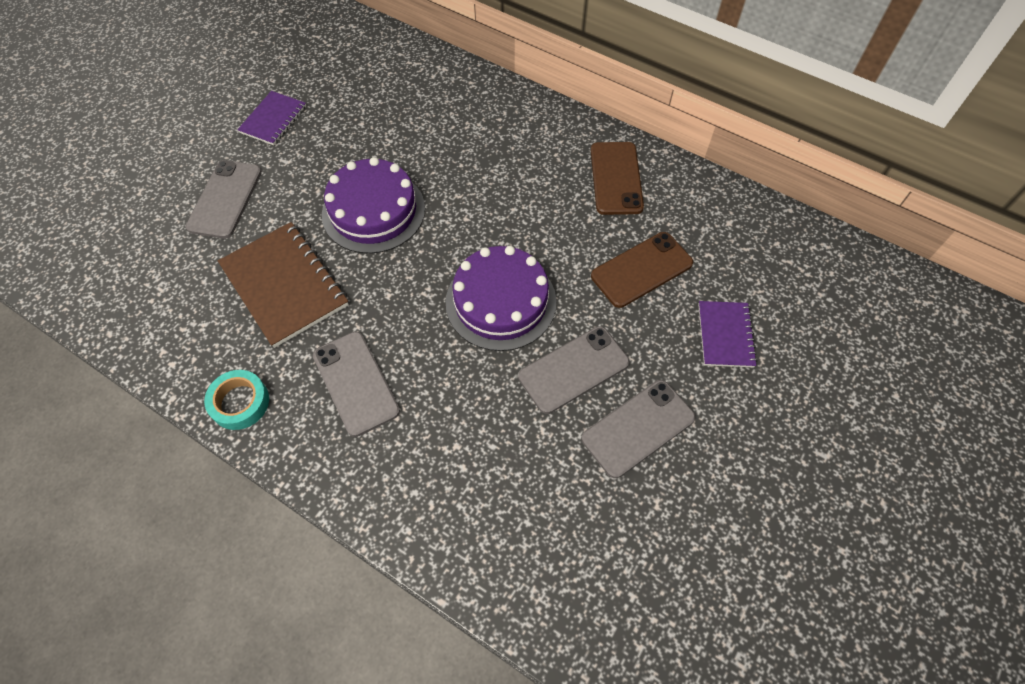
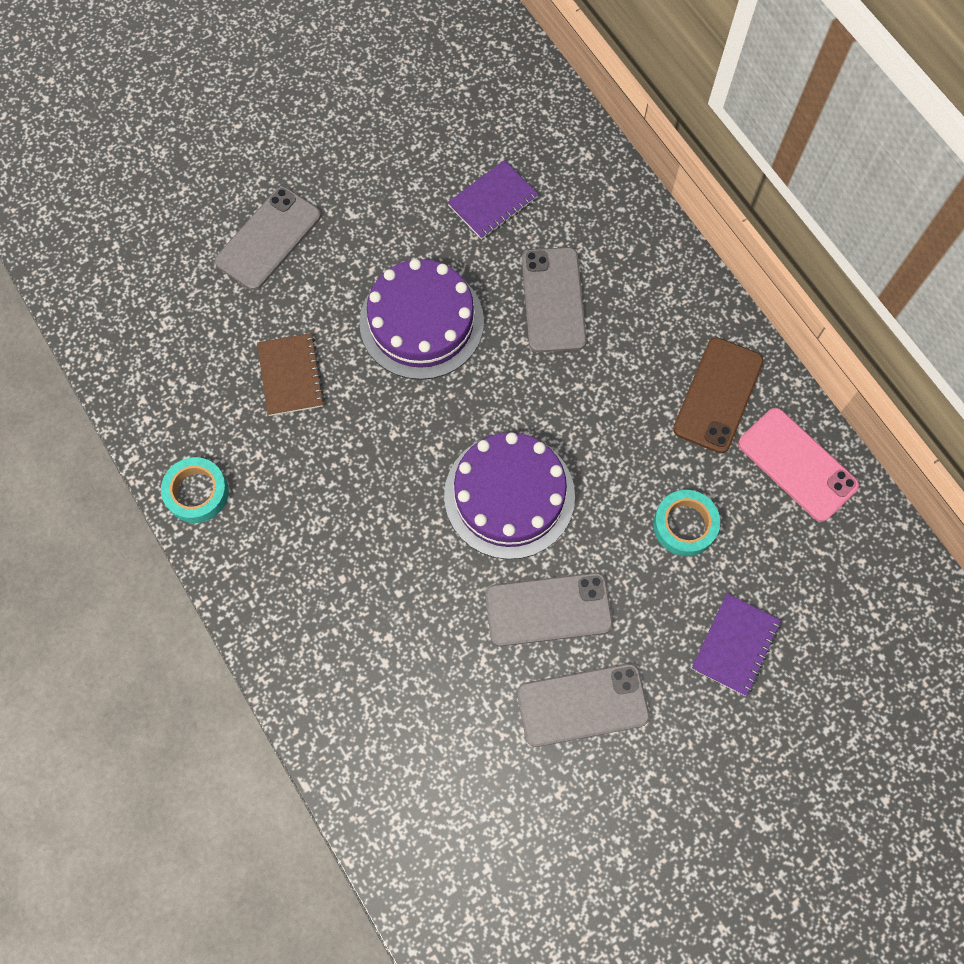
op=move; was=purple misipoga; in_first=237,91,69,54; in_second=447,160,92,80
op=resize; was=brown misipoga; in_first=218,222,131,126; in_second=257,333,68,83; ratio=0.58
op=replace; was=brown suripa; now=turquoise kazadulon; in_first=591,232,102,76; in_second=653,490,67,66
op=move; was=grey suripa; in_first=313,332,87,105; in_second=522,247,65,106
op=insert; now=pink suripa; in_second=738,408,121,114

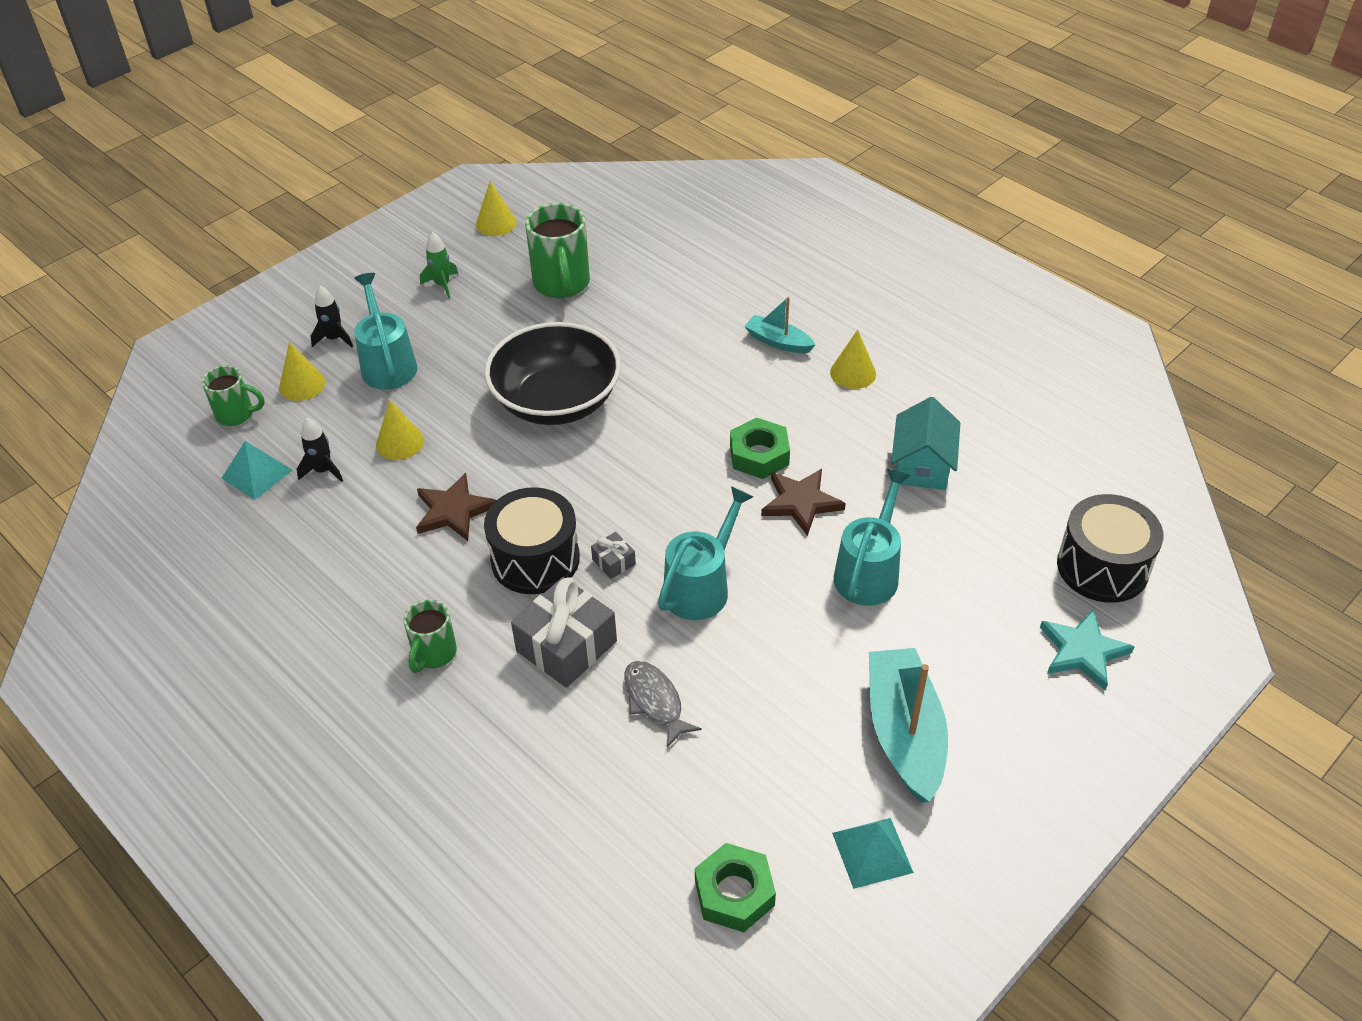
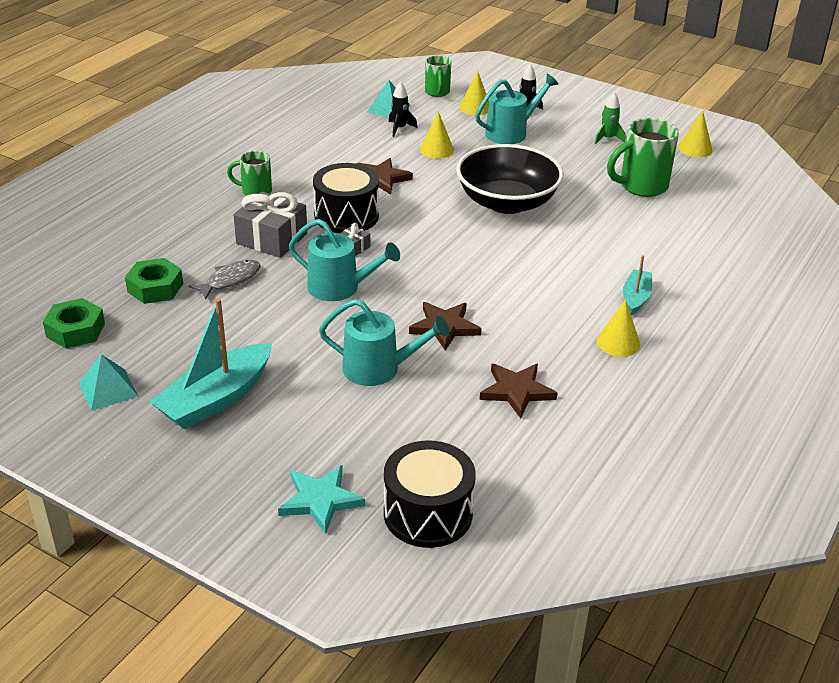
op=replace; was=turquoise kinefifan; now=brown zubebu; in_first=891,397,69,93; in_second=480,364,77,54
op=move; was=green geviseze; in_first=730,418,60,61; in_second=125,258,58,46
op=rotate; was=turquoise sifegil; in_first=869,648,79,155; in_second=149,298,123,131; clockwise=150

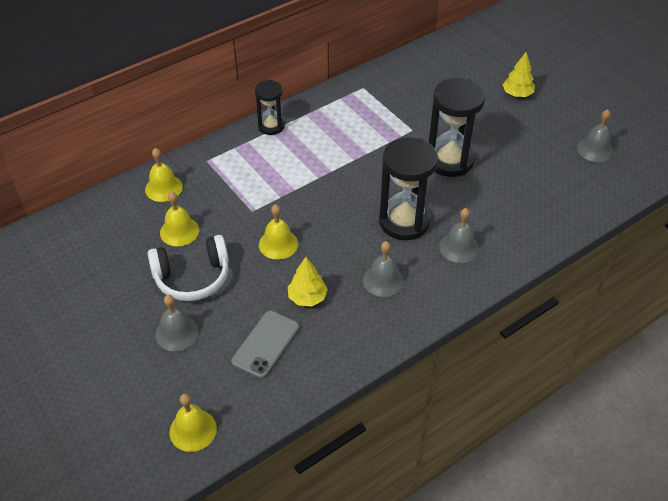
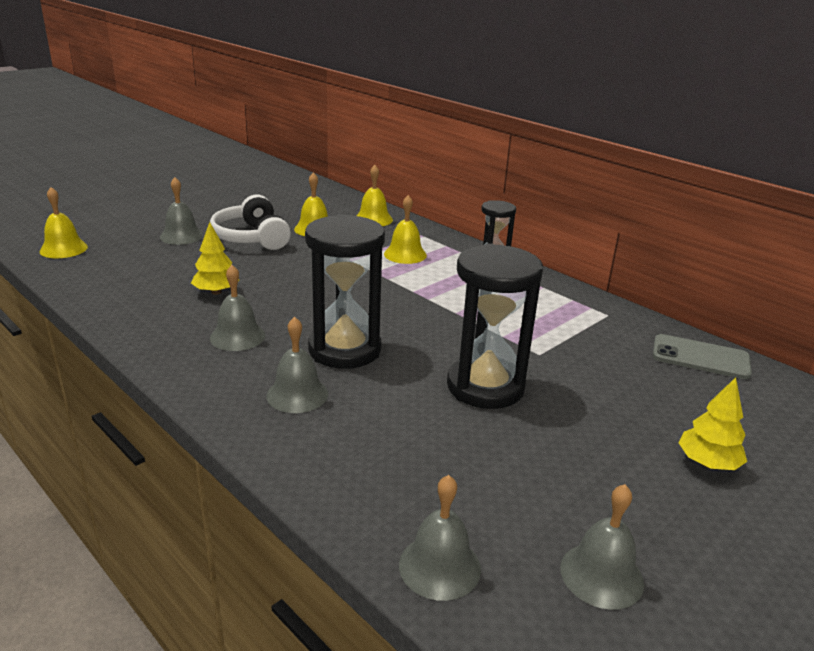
op=move; was=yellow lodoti; in_first=259,204,39,56; in_second=384,195,43,69
op=move; was=grey suripa; in_first=231,311,68,68; in_second=653,334,99,45
op=insert; now=grey lodoti; in_second=399,475,82,126

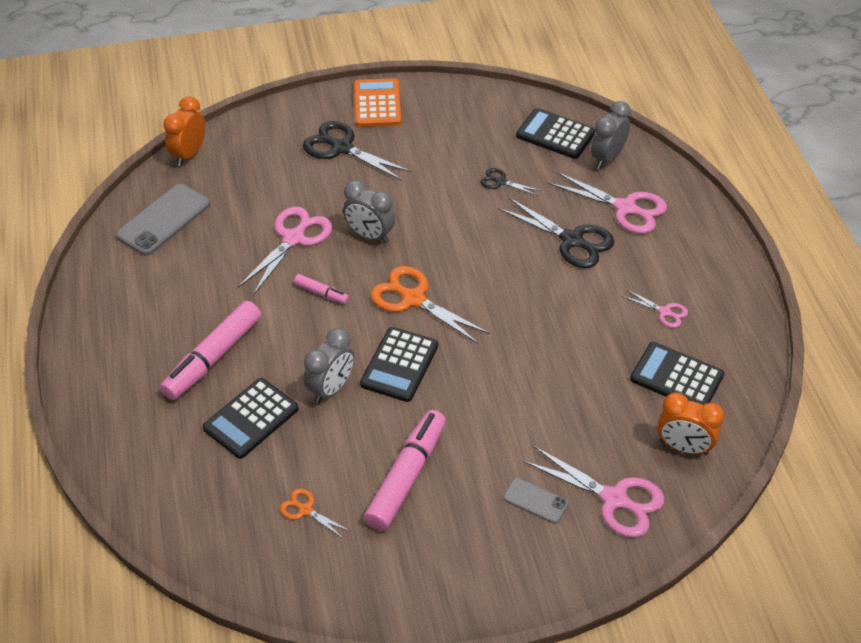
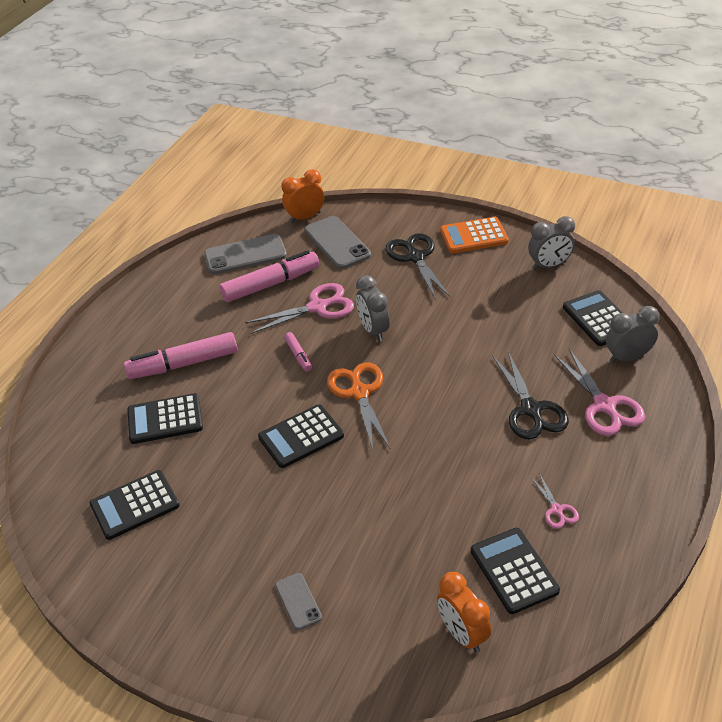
op=rotate; was=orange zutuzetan; in_first=354,78,47,49; in_second=440,217,69,36; clockwise=-135
op=delete; was=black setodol; in_first=480,168,62,28
op=move; was=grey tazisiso; in_first=304,328,50,75; in_second=528,216,47,54
op=move; was=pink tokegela; in_first=364,410,82,121; in_second=219,250,100,52
op=delete; was=pink setodol; in_first=523,446,141,92
op=replace; was=orange setodol; now=black zutuzetan; in_first=280,488,70,51; in_second=90,470,90,70
op=insert; now=grey suripa; in_second=304,216,67,53

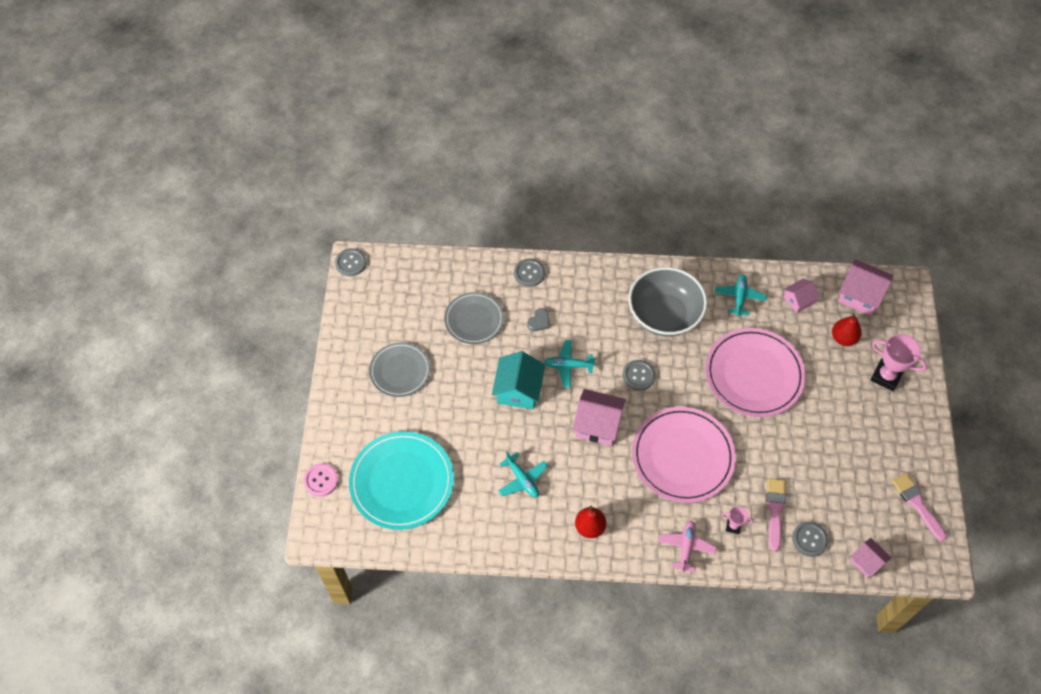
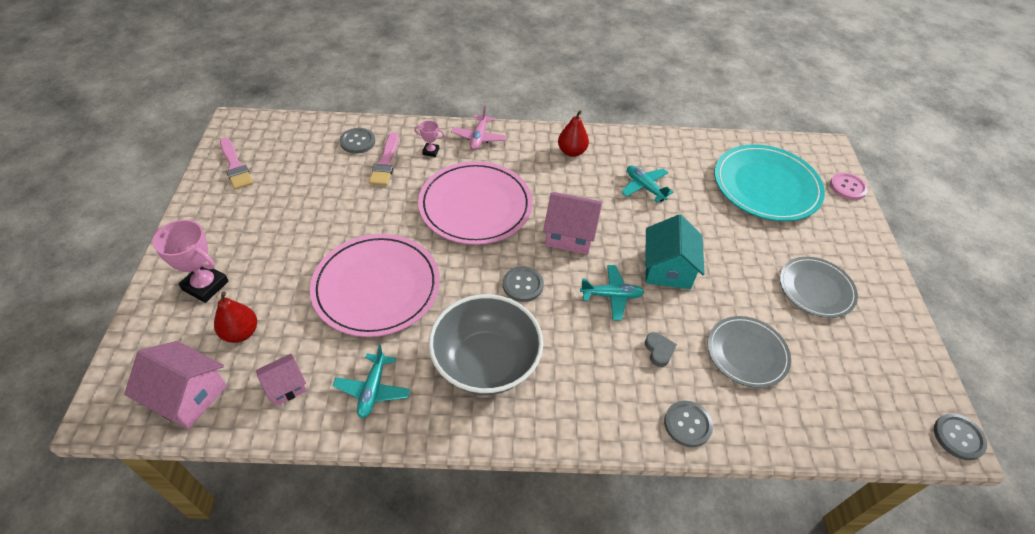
op=rotate; was=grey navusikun; in_first=527,308,22,23; in_second=645,332,32,35; clockwise=135
op=delete; was=pink kinefifan; in_first=850,538,41,40

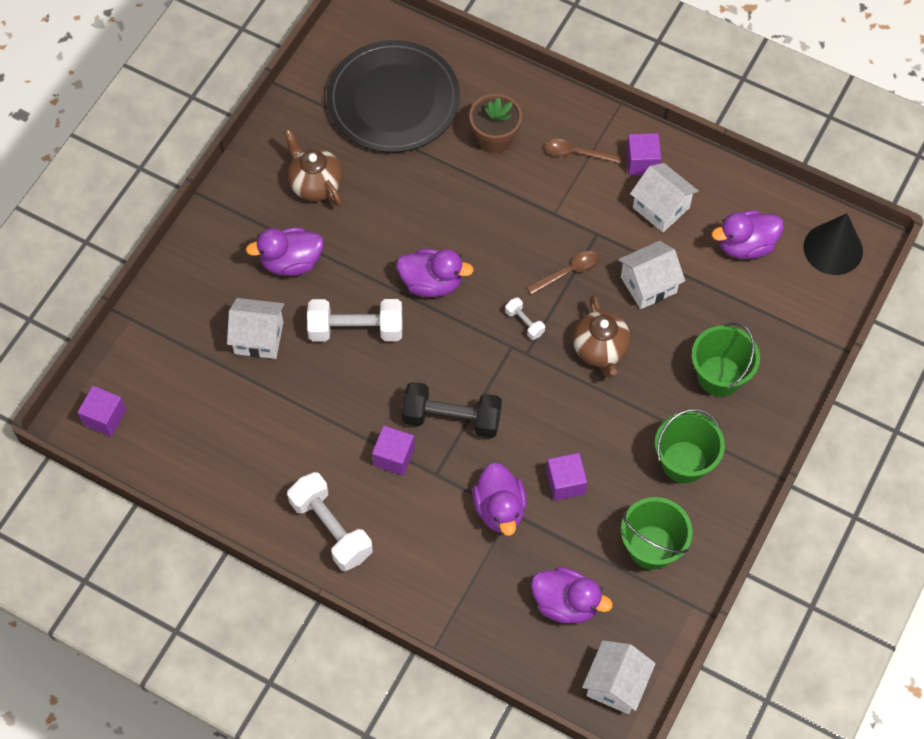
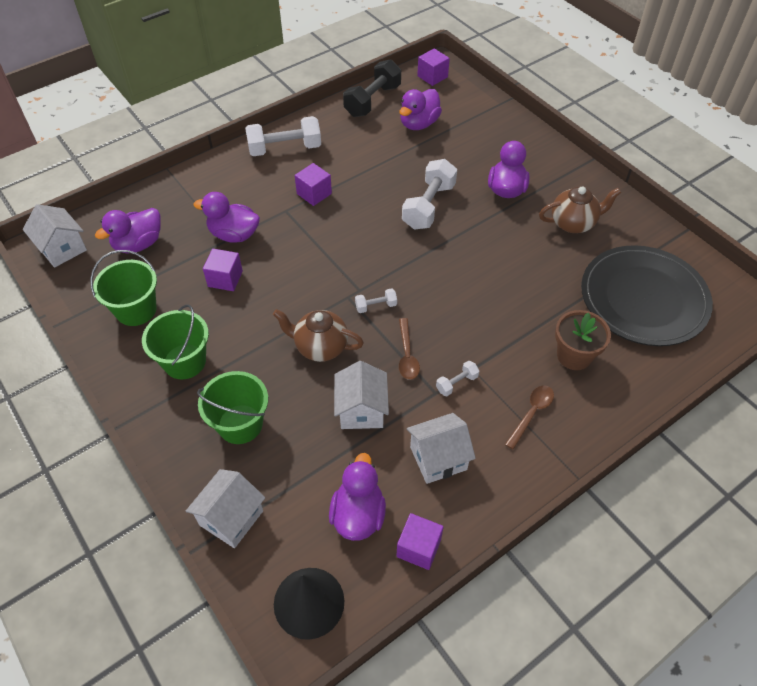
op=move; was=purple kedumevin; in_first=626,133,35,42; in_second=396,513,48,57
op=move; was=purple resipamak; in_first=396,249,78,48; in_second=400,89,42,41
op=move; was=white kinefifan; in_first=227,298,57,61; in_second=186,469,79,79
op=move; was=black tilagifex; in_first=402,382,100,56; in_second=343,59,58,58
op=insert; now=white tilagifex; in_second=436,361,43,35

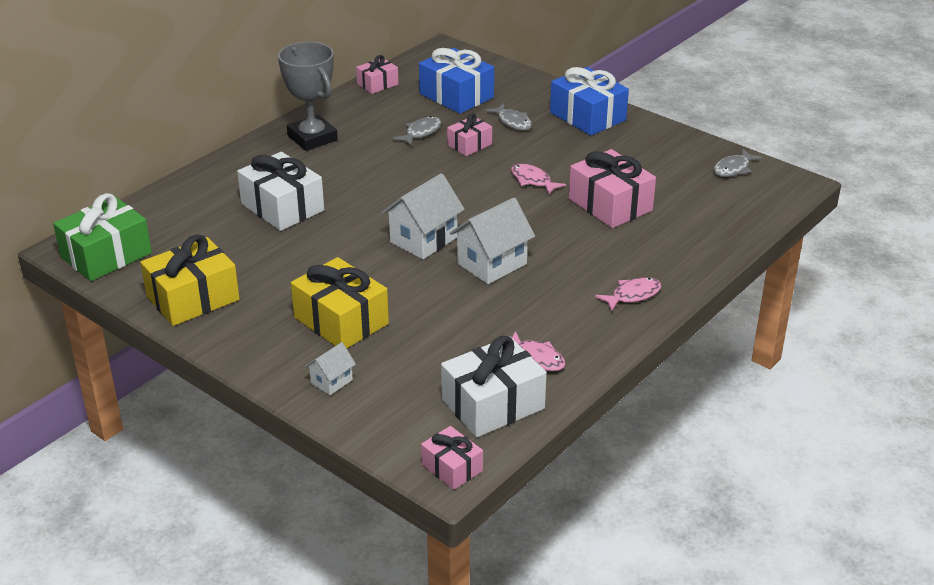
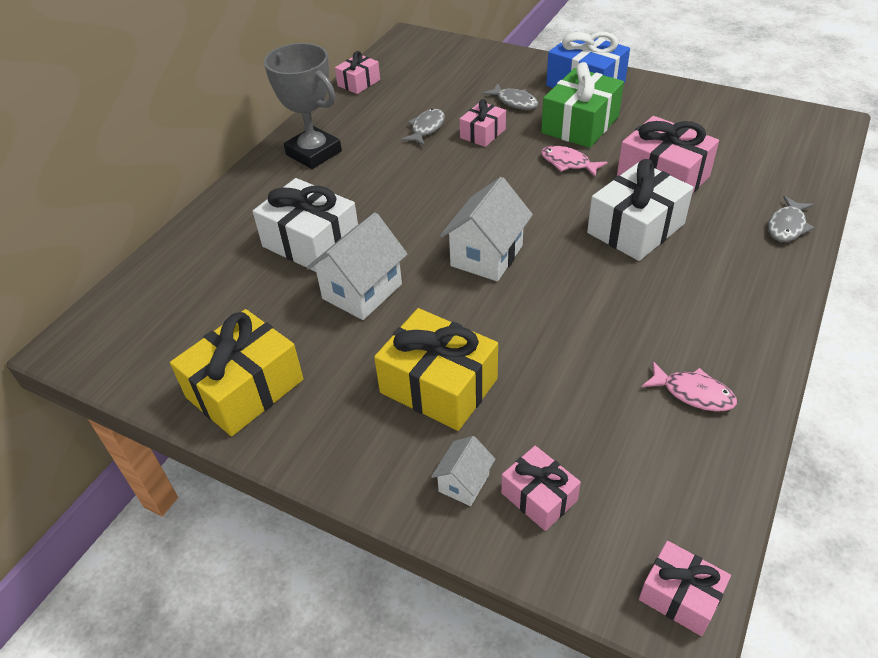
op=delete; was=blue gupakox; in_first=419,48,75,66
op=move; was=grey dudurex; in_first=713,149,50,28; in_second=768,196,47,46
op=move; was=green gupakox; in_first=53,193,99,88; in_second=541,62,83,86
op=move; was=white kinefifan; in_first=450,197,85,87; in_second=307,213,101,107
op=delete; was=pink dudurex; in_first=595,277,66,35
op=move; was=white gupakox; in_first=441,335,106,103; in_second=587,159,107,102
op=insert; now=pink gupakox; in_second=501,446,80,85

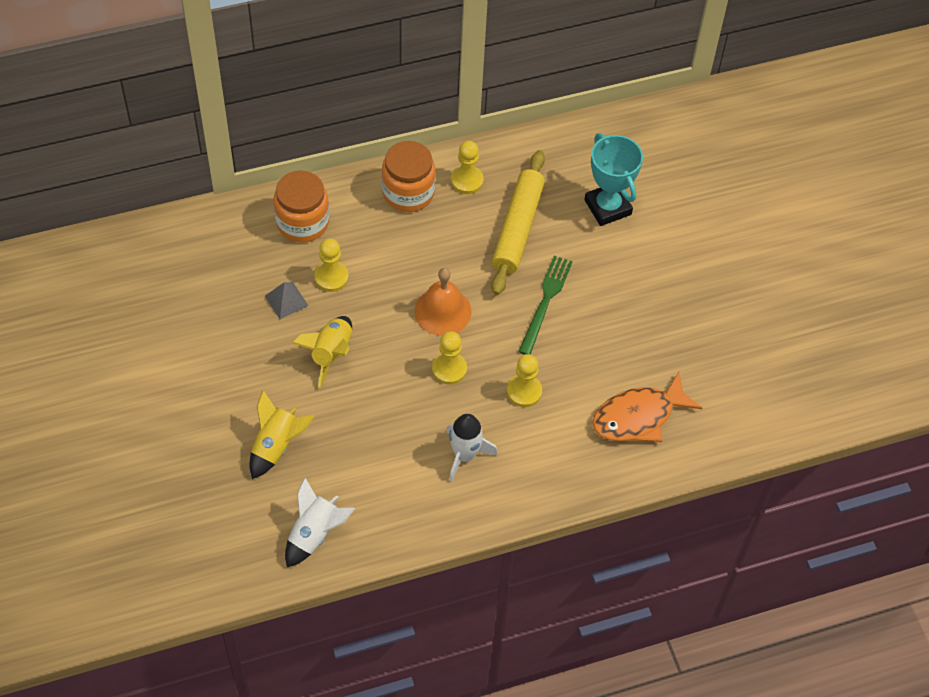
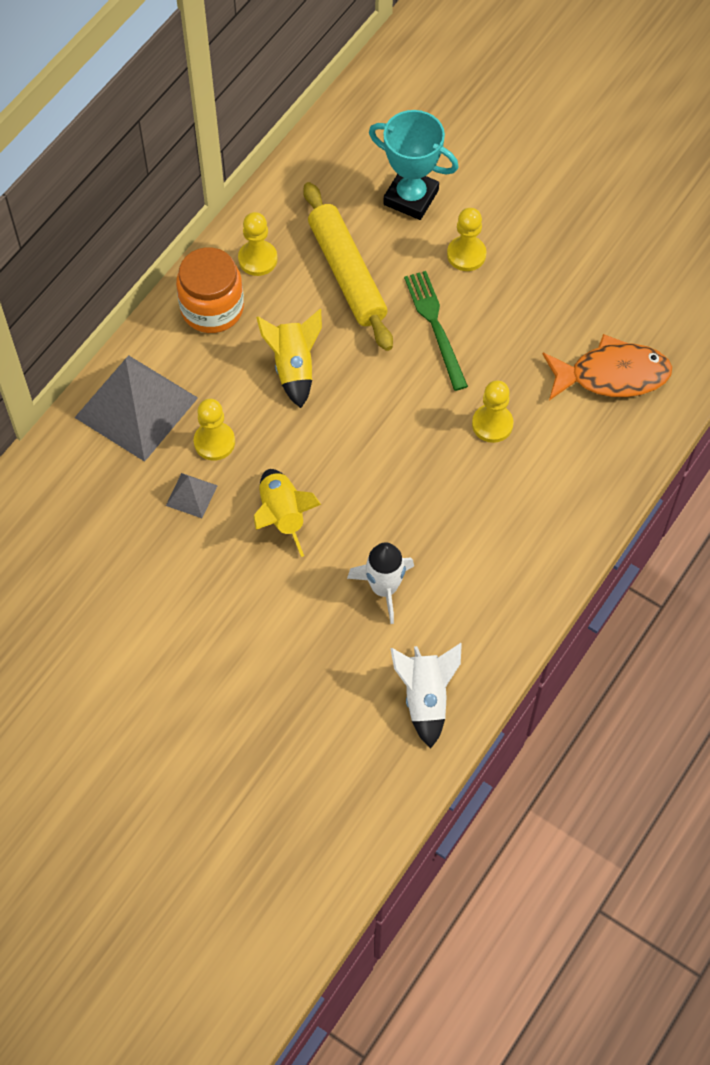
op=replace; was=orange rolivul; now=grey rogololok; in_first=274,171,55,71; in_second=74,355,124,107
op=delete; was=orange lodoti; in_first=414,268,58,68
op=move; was=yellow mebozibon; in_first=432,331,35,54; in_second=447,208,40,63
op=rotate; was=orange dudurex; in_first=592,372,110,70; in_second=543,334,129,67; clockwise=-120
op=move; was=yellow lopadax; in_first=249,390,65,89; in_second=256,309,66,99
op=move; was=white lopadax; in_first=446,414,52,68; in_second=347,542,67,82

